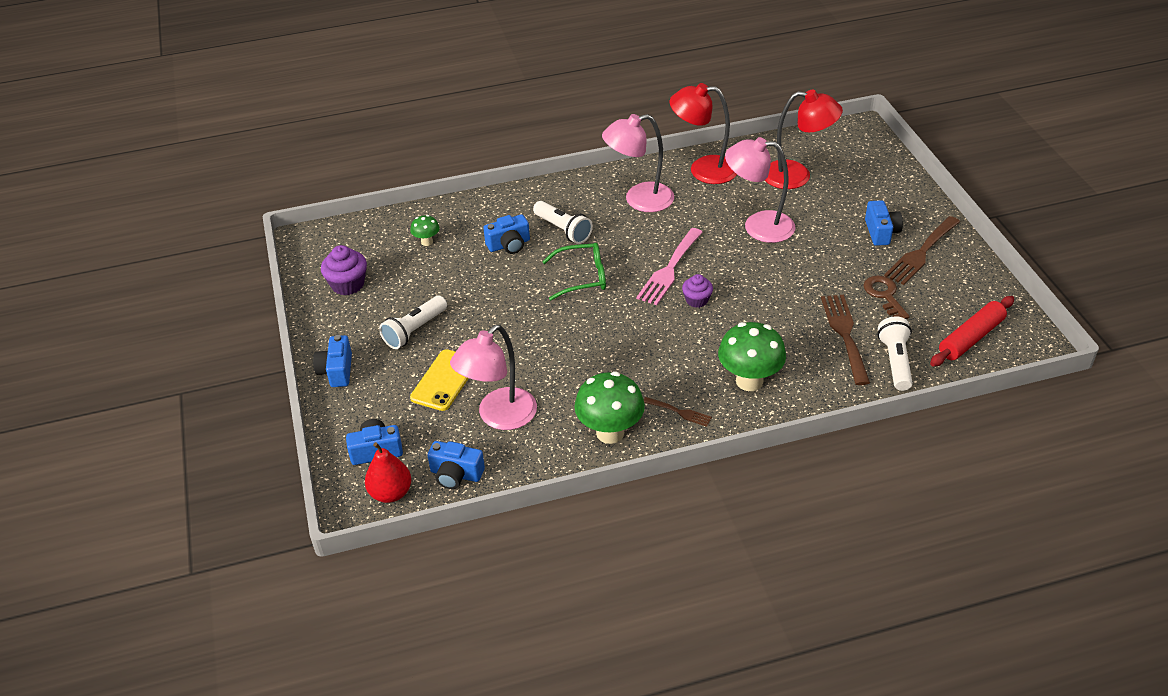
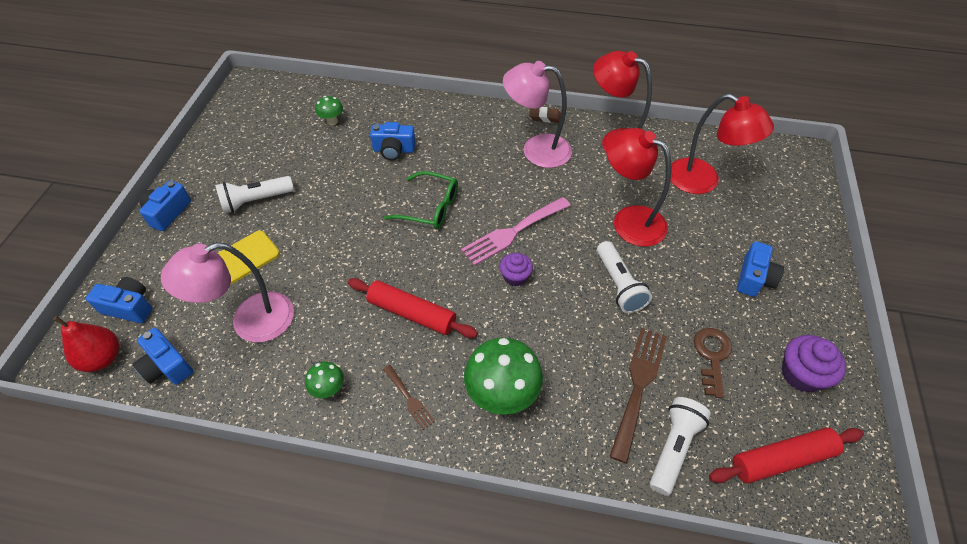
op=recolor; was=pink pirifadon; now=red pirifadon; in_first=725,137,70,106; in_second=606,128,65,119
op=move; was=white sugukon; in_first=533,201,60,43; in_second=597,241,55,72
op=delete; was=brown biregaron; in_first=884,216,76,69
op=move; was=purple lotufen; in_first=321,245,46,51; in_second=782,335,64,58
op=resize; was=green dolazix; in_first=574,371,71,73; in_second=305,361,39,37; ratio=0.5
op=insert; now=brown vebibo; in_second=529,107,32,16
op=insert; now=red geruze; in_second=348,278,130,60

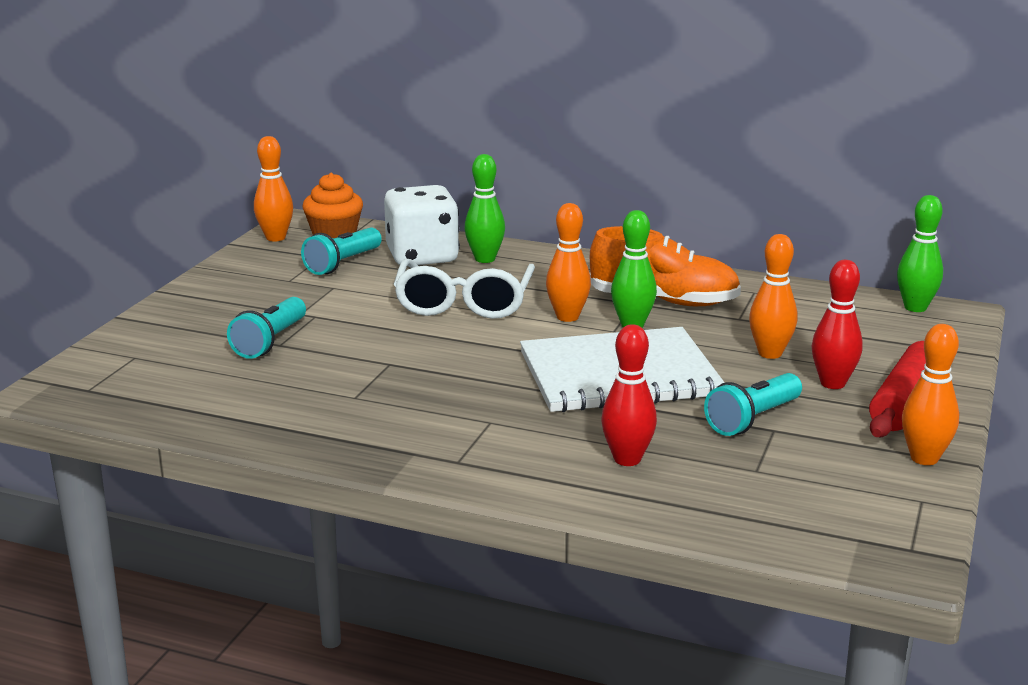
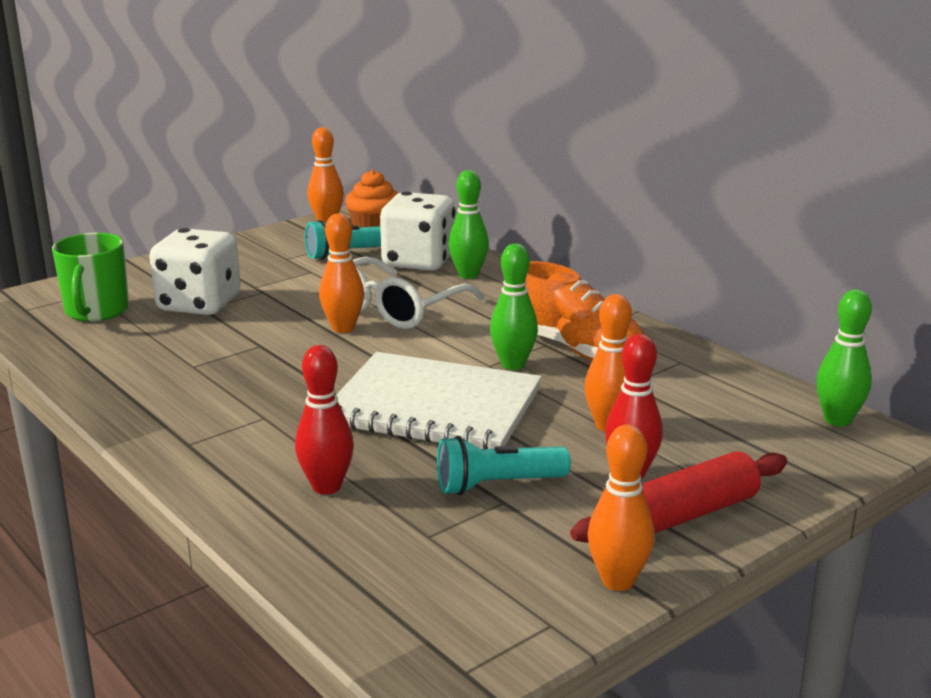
op=move; was=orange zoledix; in_first=546,203,45,119; in_second=319,214,45,119
op=replace; was=turquoise sugukon; now=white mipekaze; in_first=227,297,79,62; in_second=149,228,92,87
op=insert; now=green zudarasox; in_second=52,233,77,89

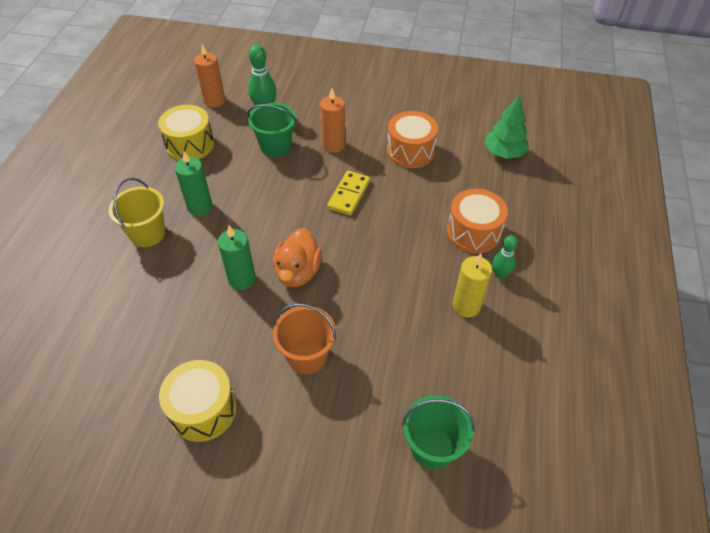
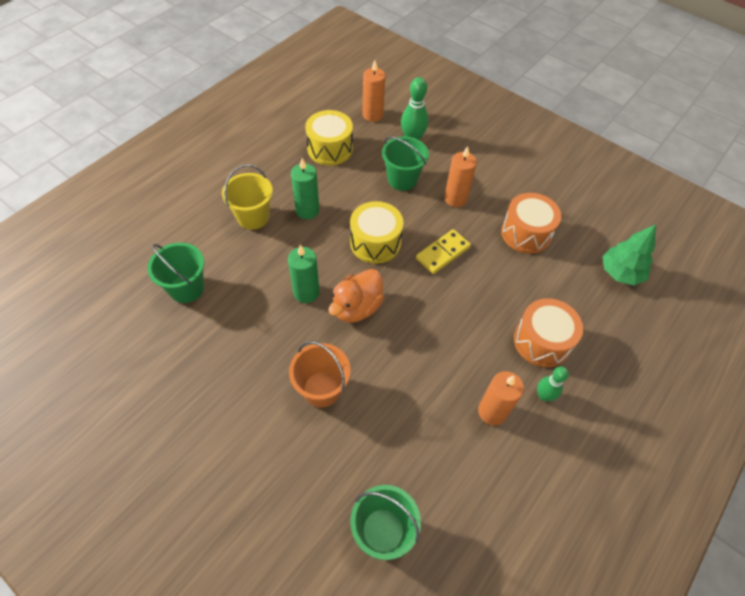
op=recolor; was=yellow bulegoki; now=orange bulegoki; in_first=452,254,40,63; in_second=478,371,46,54
op=move; was=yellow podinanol; in_first=159,360,78,82; in_second=350,201,54,63
op=insert; now=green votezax; in_second=148,243,56,60

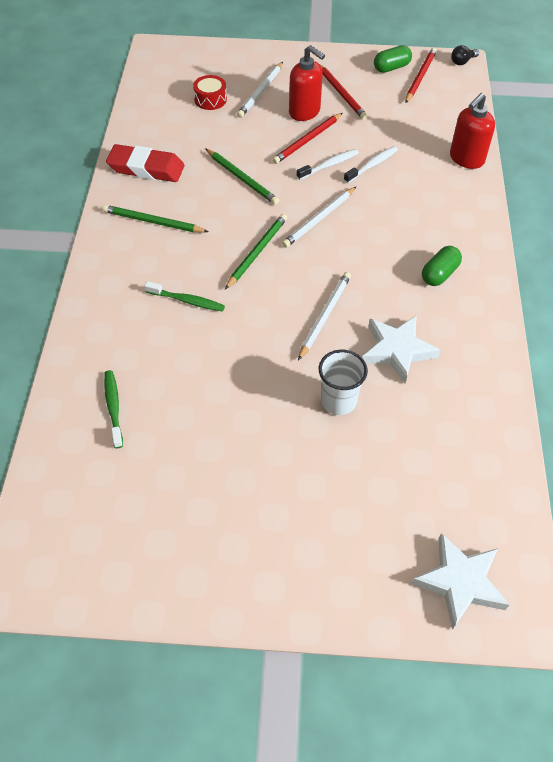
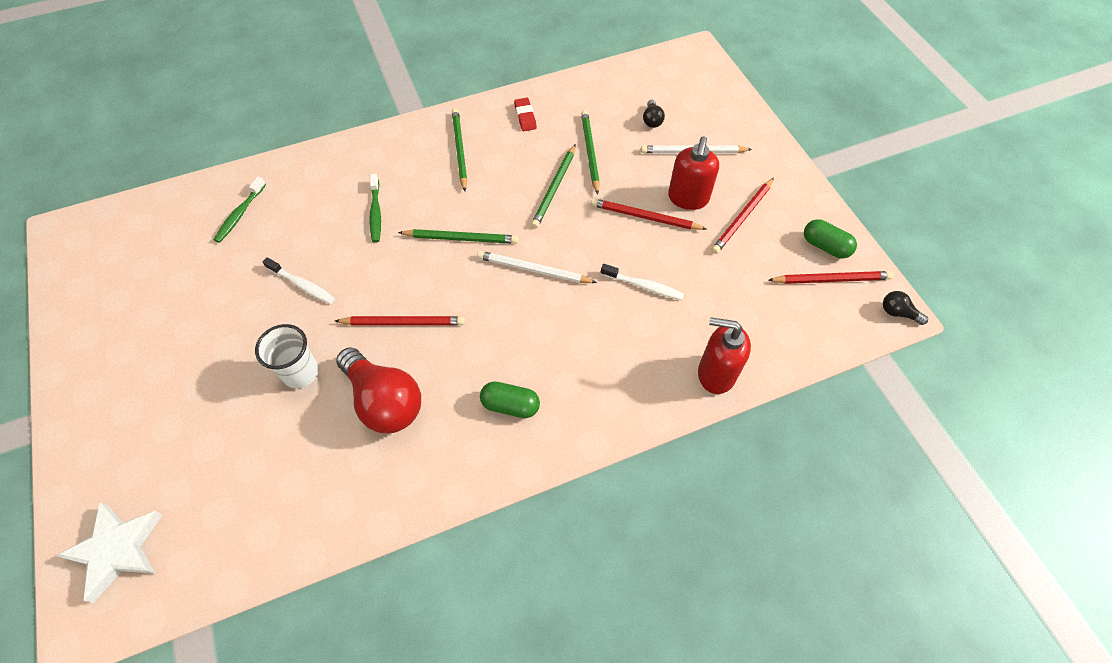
op=replace; was=red podinanol; now=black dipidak; in_first=193,75,34,35; in_second=643,100,22,28
op=resize; was=red vebibo; in_first=106,144,78,38; in_second=514,98,23,33; ratio=0.53
op=move; was=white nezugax; in_first=296,149,63,31; in_second=263,257,72,47
op=recolor; was=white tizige; now=red tizige; in_first=298,272,53,89; in_second=335,316,130,10
op=replace; was=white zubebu; now=red dipidak; in_first=362,315,79,69; in_second=336,347,85,86
op=rotate; was=green nezugax; in_first=104,370,19,78; in_second=213,177,53,66; clockwise=150
op=insert; now=green tizige; in_second=581,110,19,85

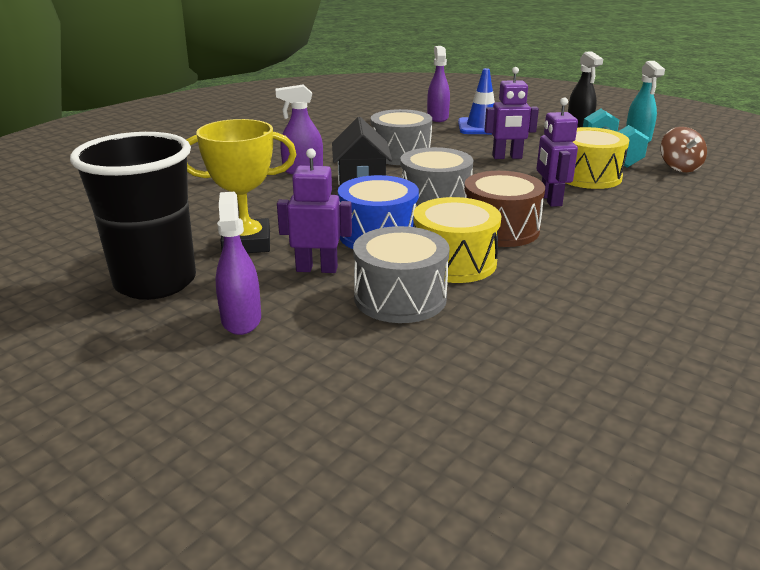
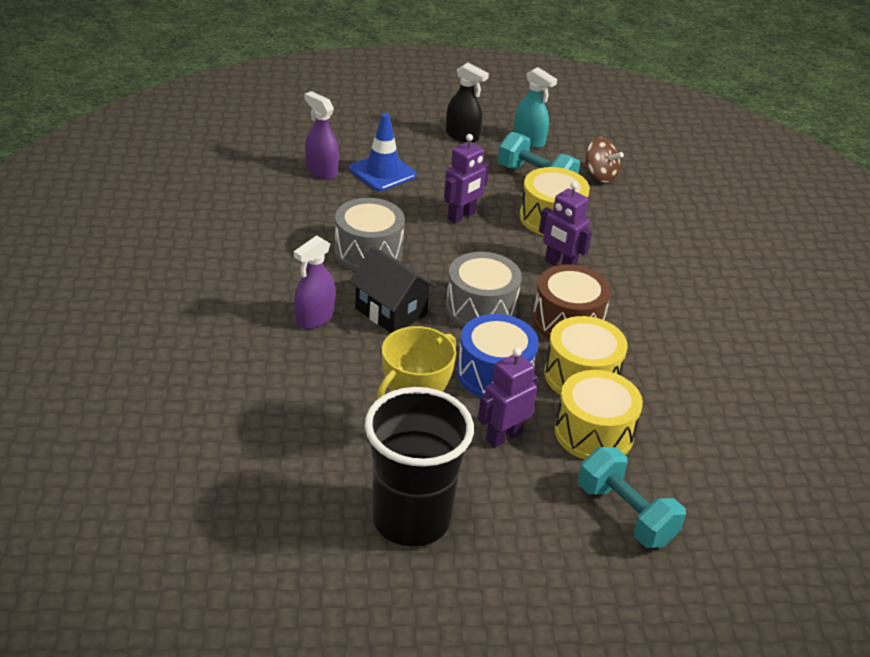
op=delete; was=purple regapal; in_first=216,192,45,143
op=recolor; was=grey podinanol; now=yellow podinanol; in_first=353,226,97,97; in_second=555,370,88,90
op=insert; now=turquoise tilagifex; in_second=578,447,108,101

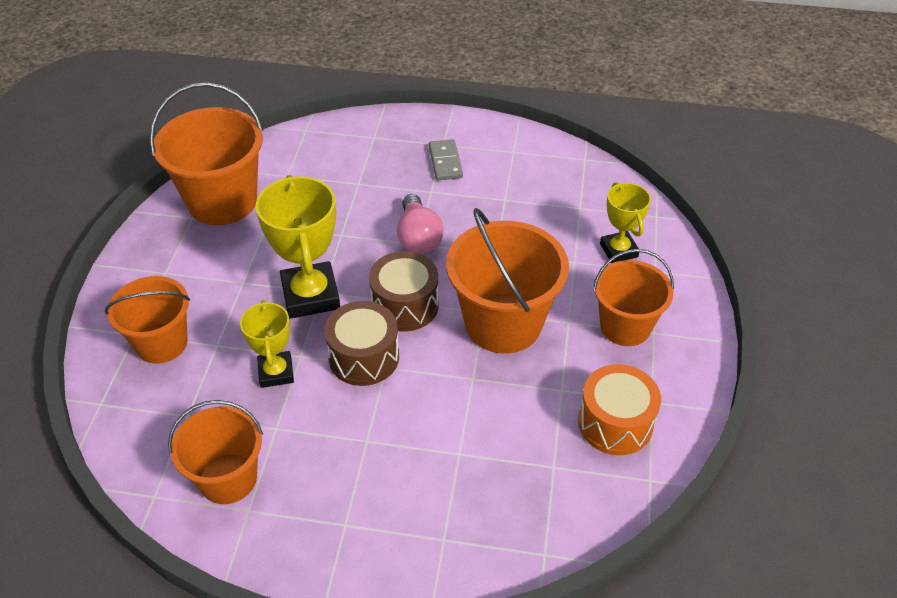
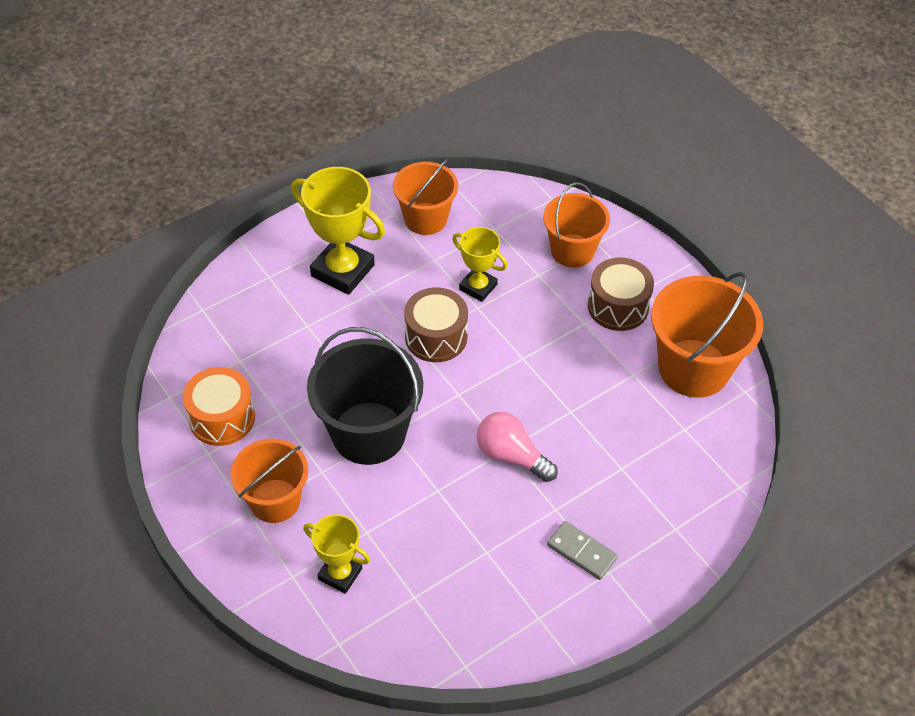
op=move; was=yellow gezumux; in_first=256,175,84,144; in_second=291,167,94,128
op=recolor; was=orange votezax; now=black votezax; in_first=446,208,123,145; in_second=307,327,116,138
op=move; was=brown podinanol; in_first=369,251,70,80; in_second=588,257,66,74

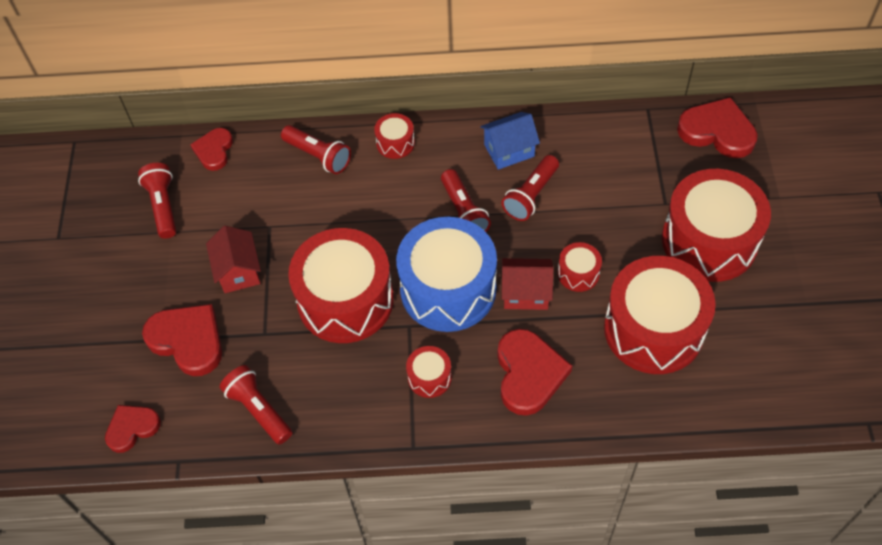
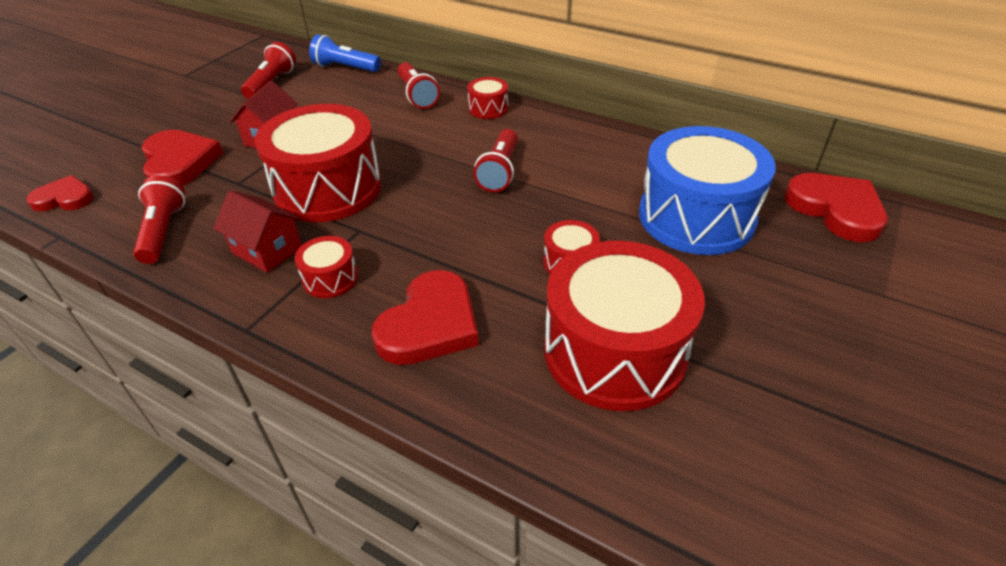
op=delete; was=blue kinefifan; in_first=480,112,60,58
op=replace; was=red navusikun; now=blue sugukon; in_first=190,128,43,43; in_second=309,34,72,38
op=delete; was=red sugukon; in_first=502,155,57,66
op=delete; was=red podinanol; in_first=662,169,109,113
op=move; was=blue podinanol; in_first=396,217,101,115; in_second=639,126,137,129
op=move; was=red kinefifan; in_first=502,258,51,52; in_second=213,190,89,83

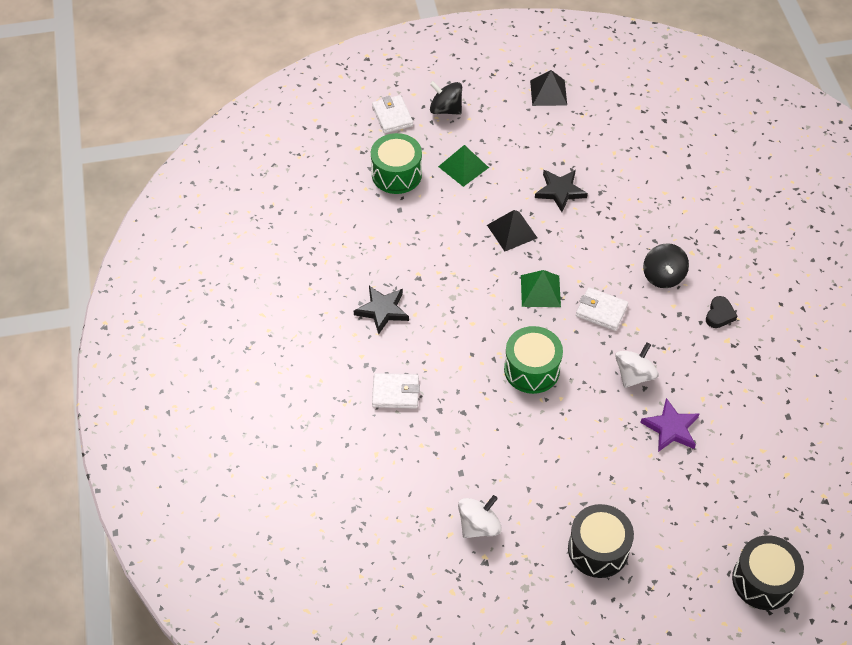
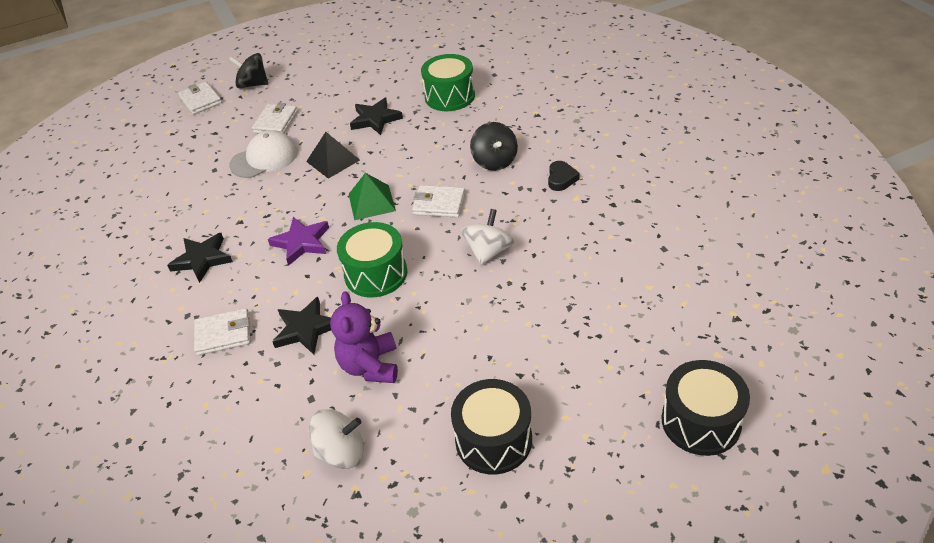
op=delete; was=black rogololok; in_first=530,70,37,36
op=move; was=green podinanol; in_first=371,133,51,61; in_second=421,54,54,57
op=replace; was=green rogololok; now=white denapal; in_first=438,145,51,42; in_second=252,103,46,30
op=move; was=purple zubebu; in_first=640,398,59,54; in_second=268,217,61,49
op=rotate; was=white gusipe; in_first=458,495,44,43; in_second=309,409,55,60; clockwise=45
op=insert; now=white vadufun; in_second=229,131,69,47
op=insert; now=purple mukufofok; in_second=330,291,68,92
op=insert; now=black zubebu; in_second=273,297,58,58

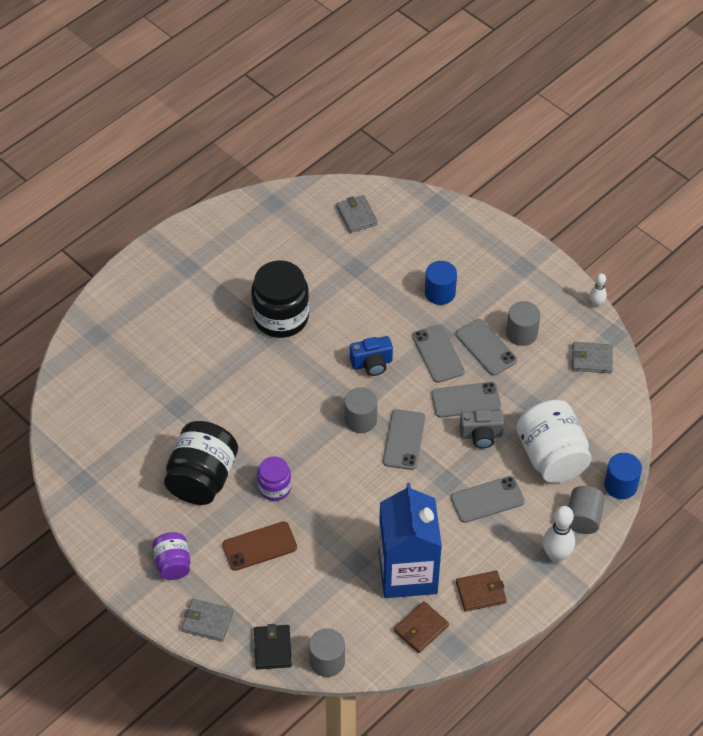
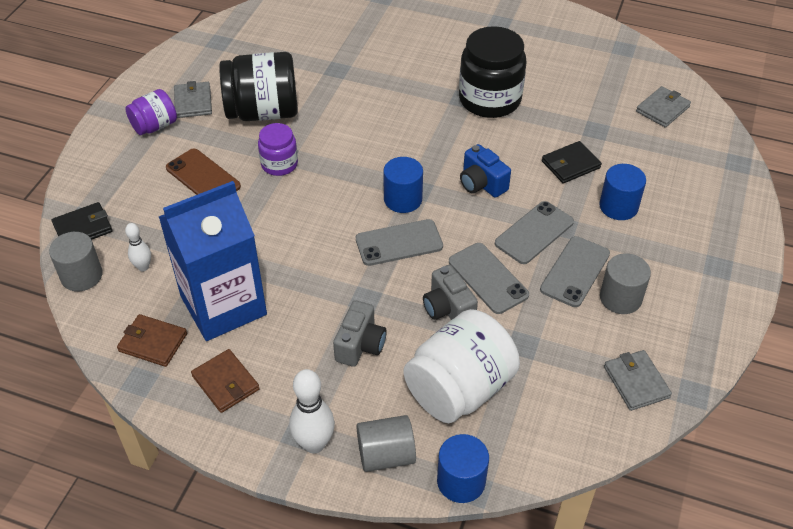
op=move; was=white zoledix; in_first=590,273,17,35; in_second=125,223,26,48
op=recolor; was=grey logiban; now=blue logiban; in_first=344,387,33,46; in_second=383,157,40,56
op=replace; was=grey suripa; now=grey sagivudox; in_first=451,476,74,47; in_second=333,300,54,67
op=move; was=grey denapal; in_first=181,599,53,43; in_second=174,81,38,37
op=insert; now=black denapal; in_second=542,141,60,42

